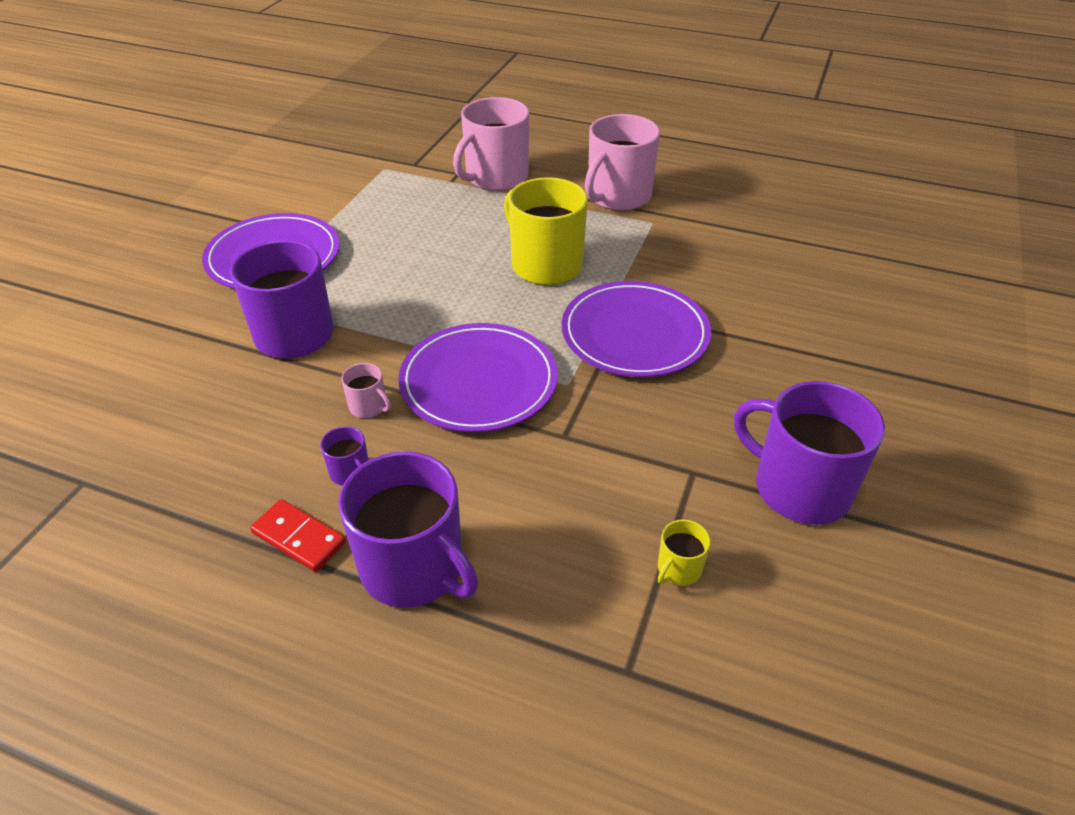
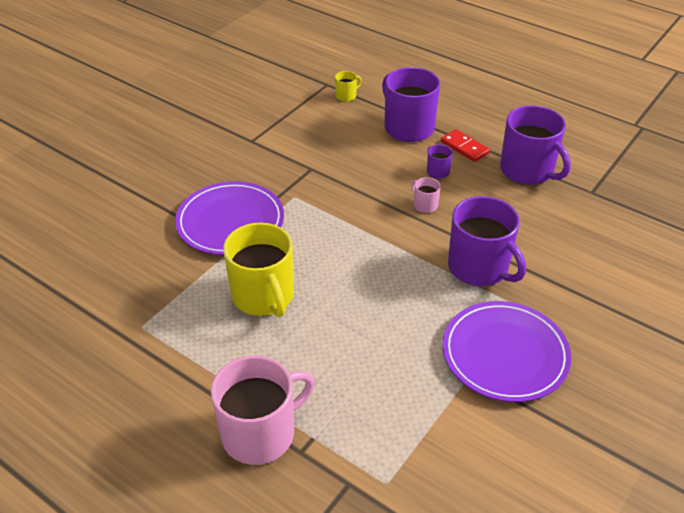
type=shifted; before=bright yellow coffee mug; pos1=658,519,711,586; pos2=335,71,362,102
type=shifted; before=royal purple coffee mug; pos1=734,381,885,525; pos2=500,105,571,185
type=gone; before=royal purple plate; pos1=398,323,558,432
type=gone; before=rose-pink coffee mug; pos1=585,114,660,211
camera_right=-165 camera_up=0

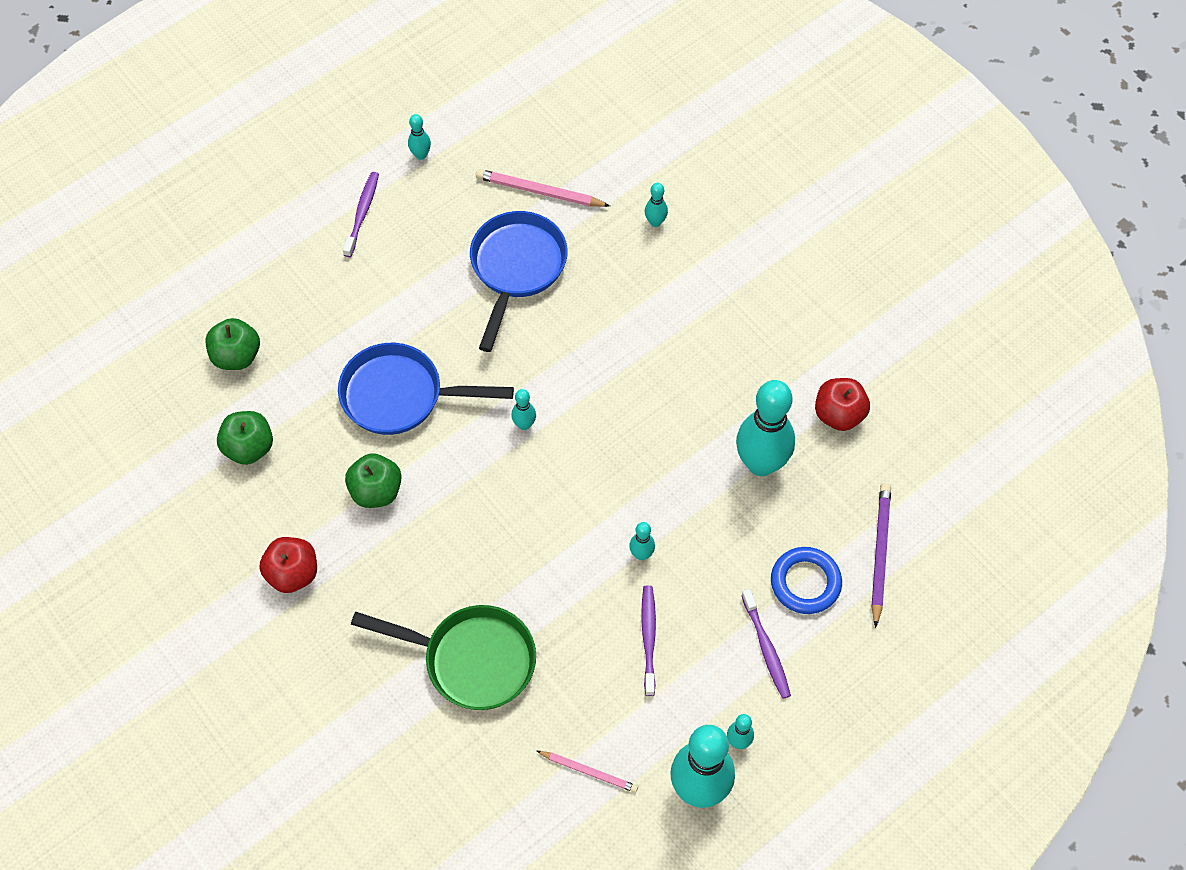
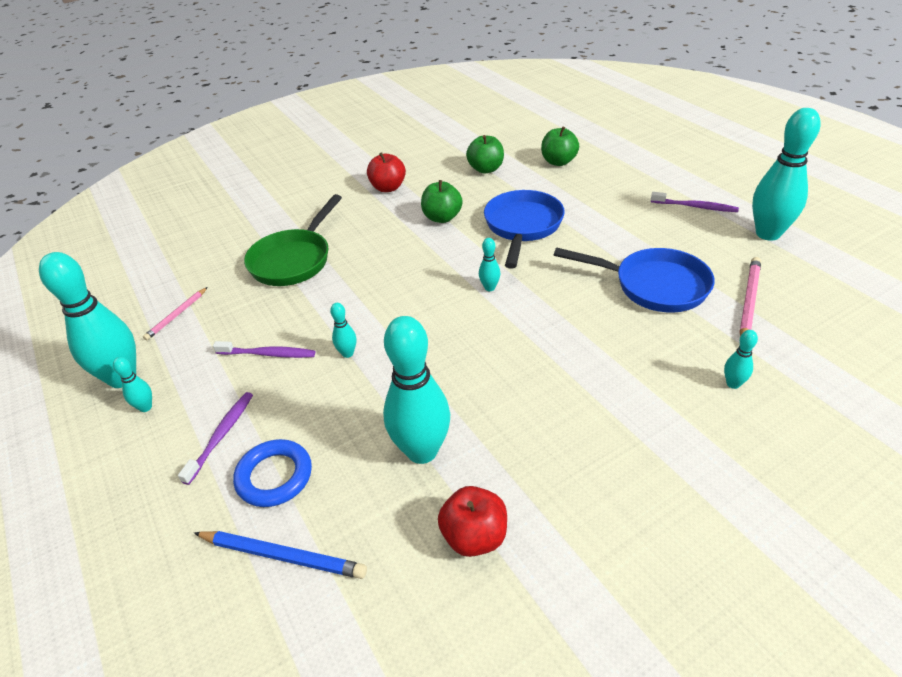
type=rotated; before=royal purple toothbrush; pos1=741,589,791,699; pos2=178,392,253,485; turn=120
type=repainted; before=royal purple pencil; after=blue pencil; pos1=871,483,891,628; pos2=194,531,367,579
type=scaled; before=teal bowling pin; pos1=408,114,431,160; pos2=752,108,820,241; scale=2.3
camera_right=100 camera_up=-20

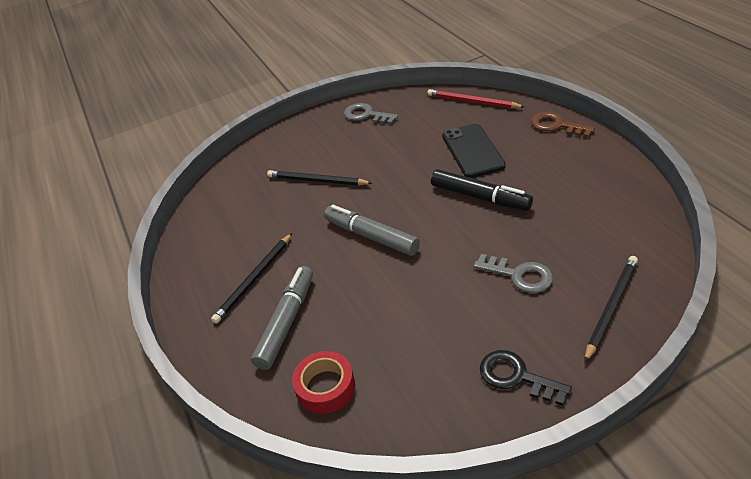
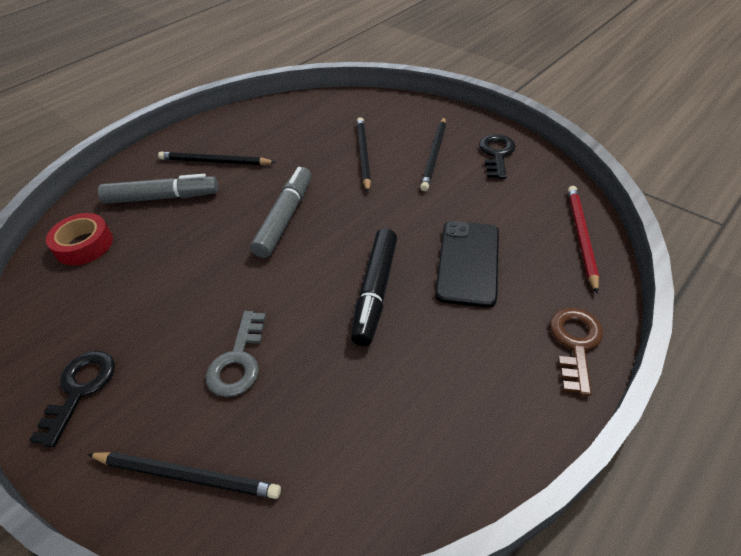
type=new; after=jet-black pencil; pos2=420,117,446,191
type=rotated; before=jet-black mobile phone; pos1=442,124,506,178; pos2=435,221,499,308; turn=-45
type=repainted; before=gray key; after=jet-black key; pos1=344,103,398,124; pos2=479,134,516,179
camera_right=65 camera_up=5

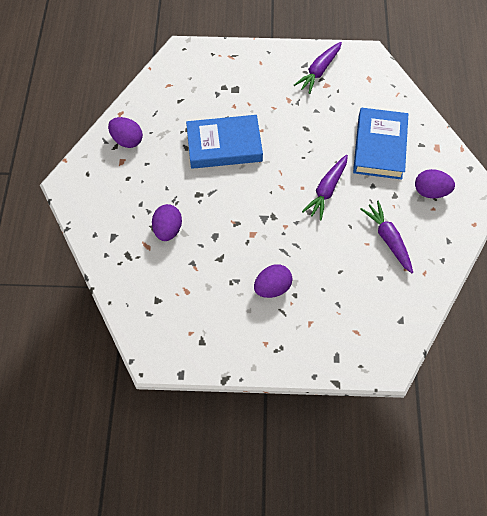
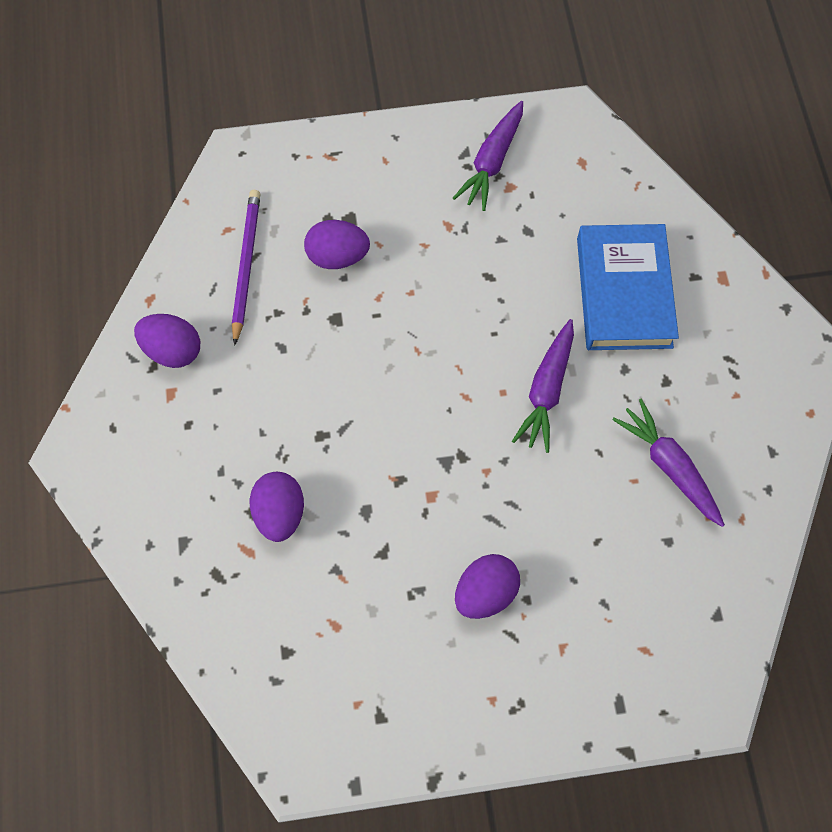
type=new; after=royal purple pencil; pos2=232,190,260,346
type=shifted; before=royal purple egg; pos1=415,169,455,198; pos2=304,220,370,269
type=gone; before=blue book; pos1=186,115,263,169
camera_right=-10 camera_up=5

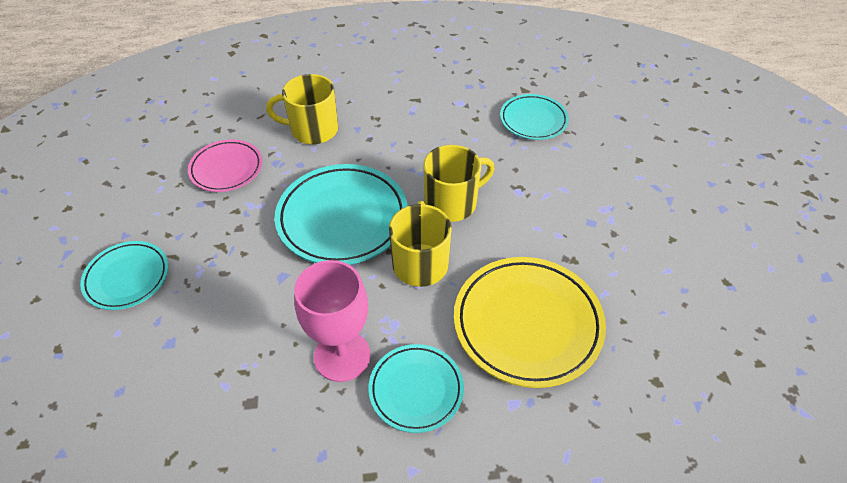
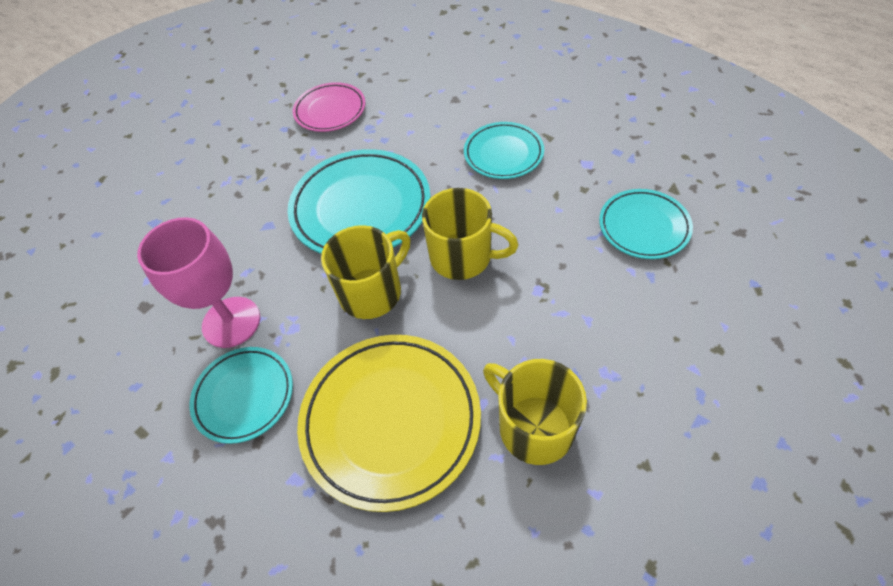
type=shifted; before=teal plate; pos1=80,241,168,310; pos2=464,122,544,179
type=shifted; before=bright yellow coffee mug; pos1=266,74,338,144; pos2=483,359,587,465
camera_right=50 camera_up=5

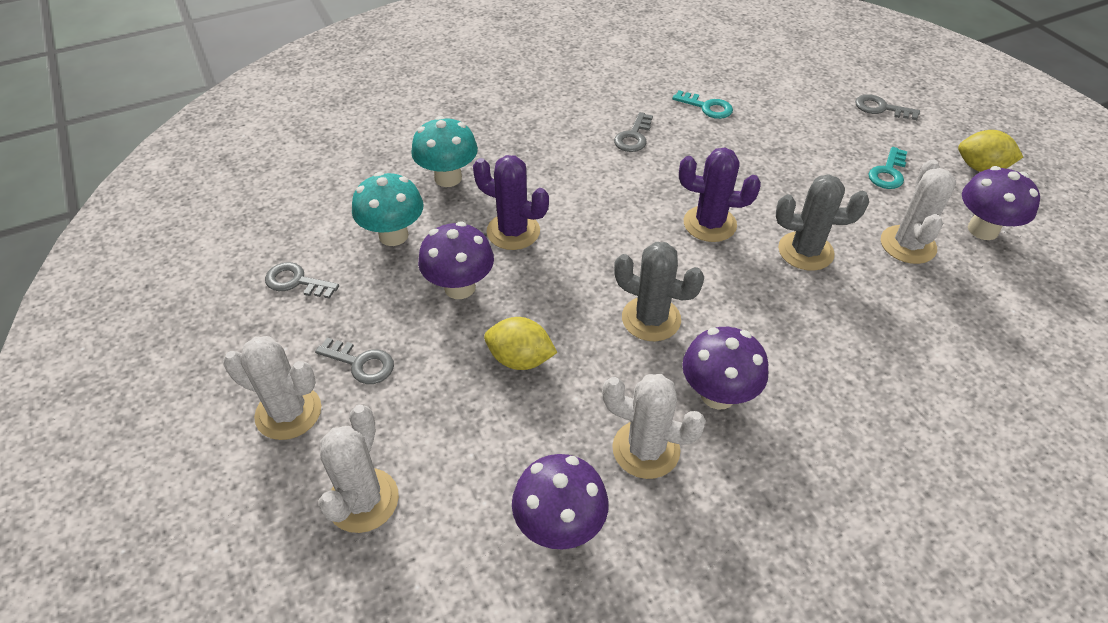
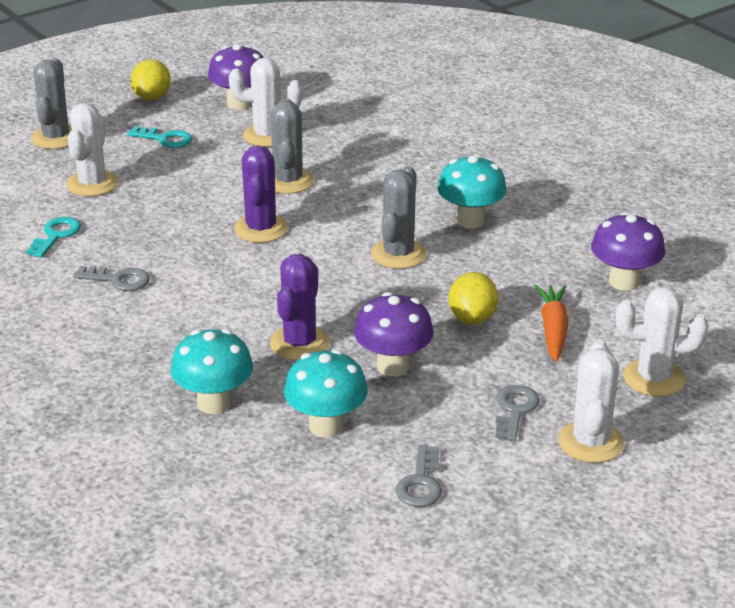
type=swapped; before=gray key; after=gray prickly plant; pos1=855,94,920,120; pos2=31,58,72,149
type=shifted; before=pure white prickly plant; pos1=602,374,706,479; pos2=66,103,118,196
type=repainted; before=royal purple mushroom; after=teal mushroom; pos1=682,327,768,410; pos2=437,154,507,228
type=new; after=bright orange toy carrot; pos2=535,285,568,362
camera_right=-100 camera_up=-15

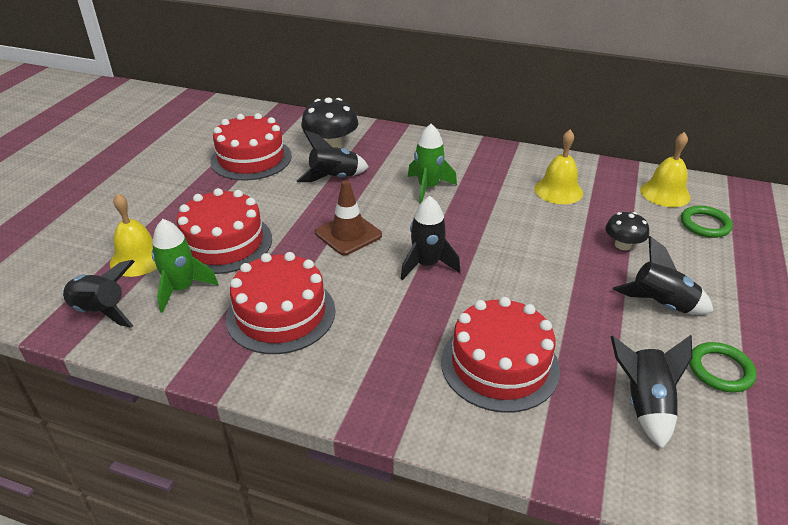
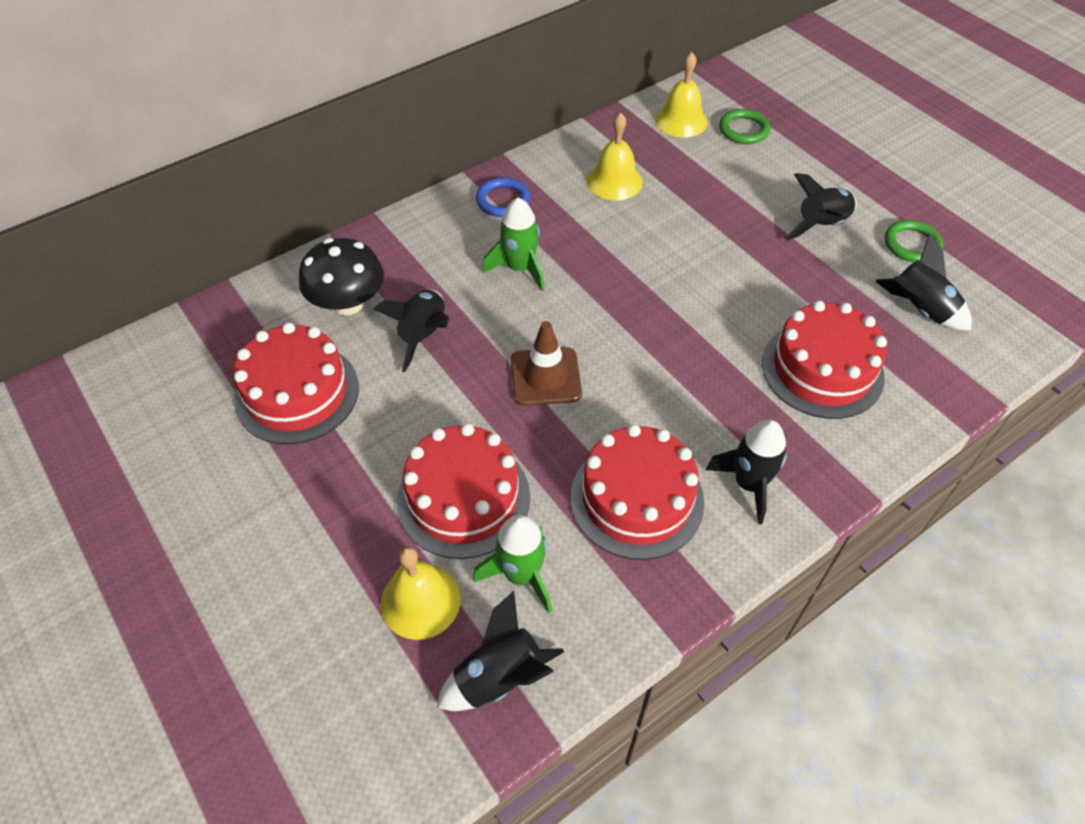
type=new; after=blue torus; pos2=476,177,530,217
type=shifted; before=jet-black spaceship; pos1=401,196,460,280; pos2=706,420,787,524
type=gone; before=jet-black mushroom; pos1=605,212,649,250
camera_right=-55 camera_up=15

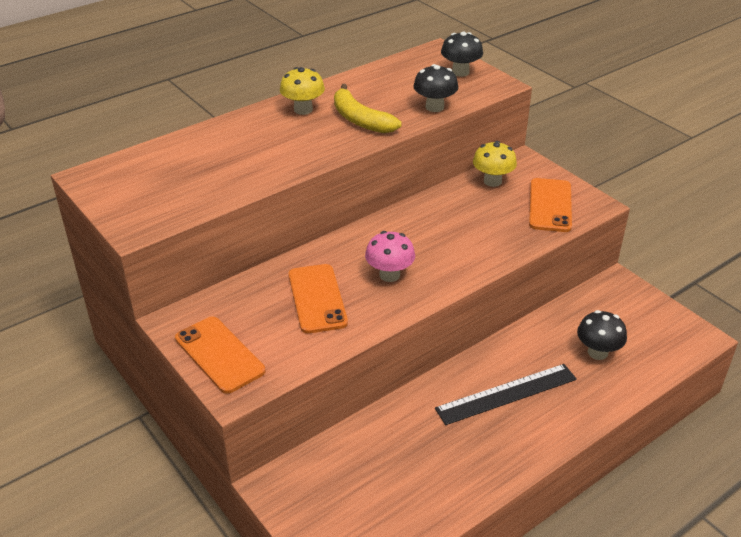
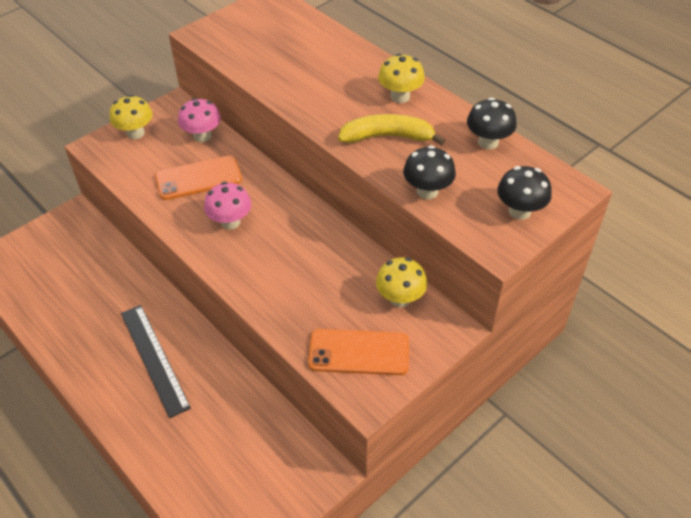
type=swapped; before=bright orange mobile phone; after=bright yellow mushroom; pos1=175,316,265,394; pos2=110,95,153,139
type=new; after=rose-pink mushroom; pos2=178,98,221,142
type=rotated; before=bright yellow banana fruit; pos1=334,84,401,133; pos2=338,114,446,145; turn=45
type=shifted; before=jet-black mushroom; pos1=577,310,627,360; pos2=467,98,517,149
camera_right=85 camera_up=10

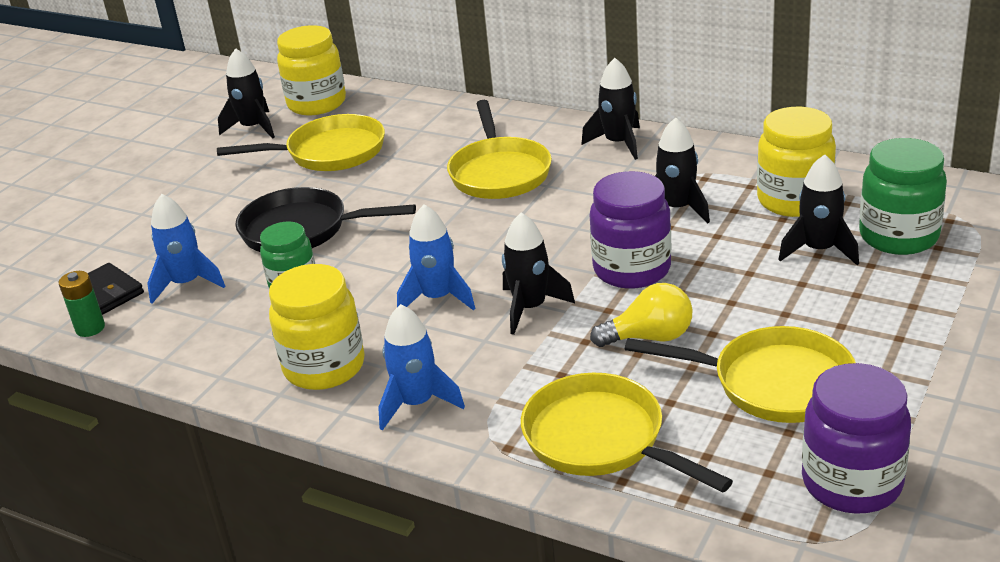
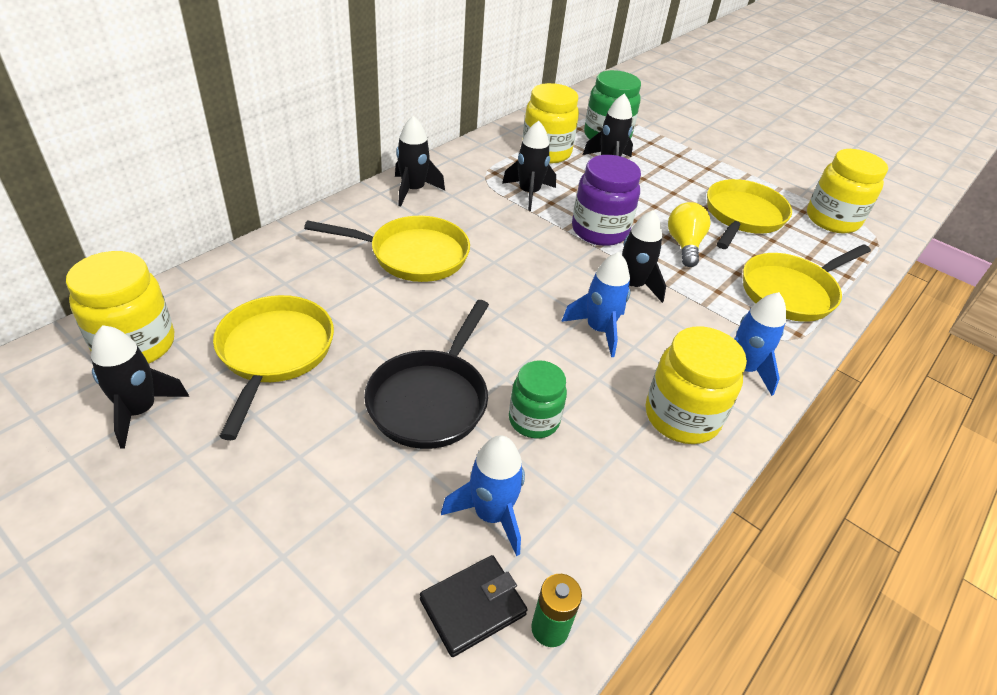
type=repainted; before=royal purple jam jar; after=bright yellow jam jar; pos1=802,363,911,514; pos2=807,149,888,233
camera_right=-85 camera_up=10

